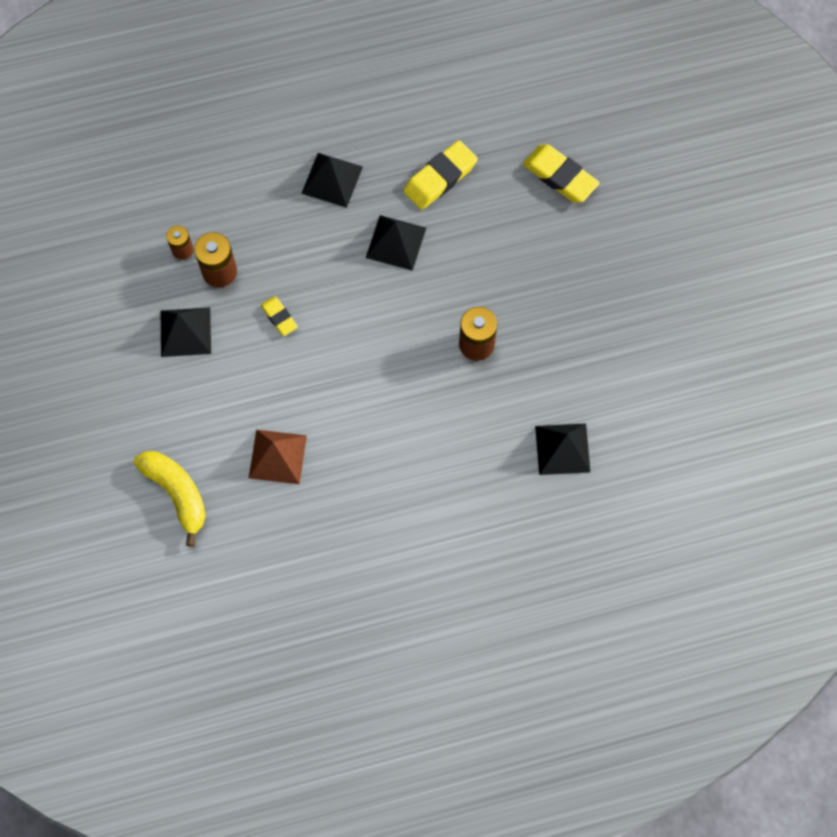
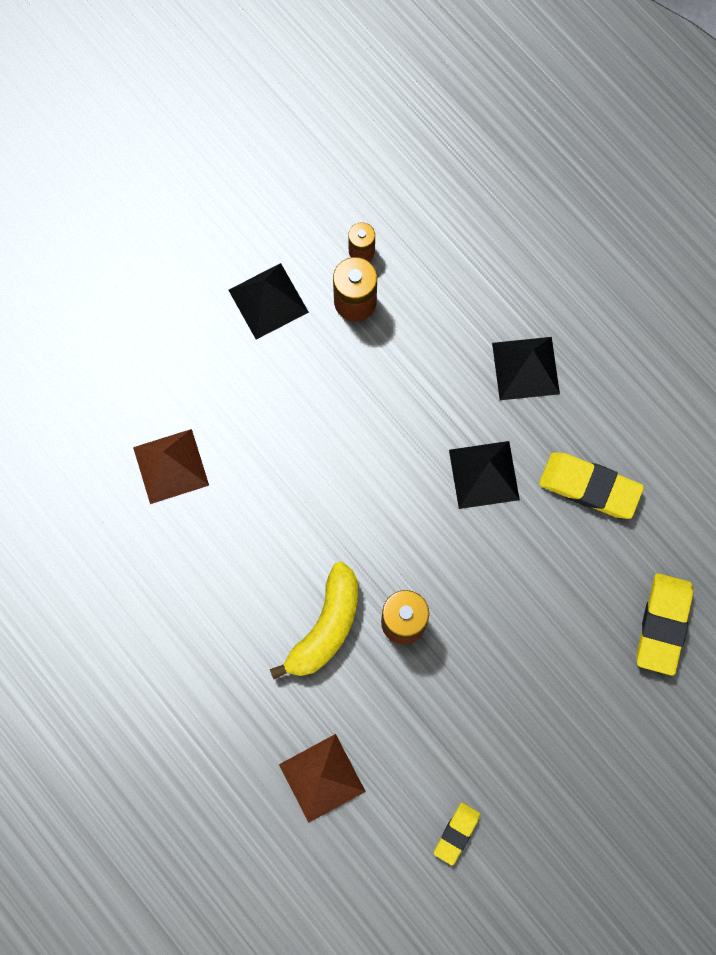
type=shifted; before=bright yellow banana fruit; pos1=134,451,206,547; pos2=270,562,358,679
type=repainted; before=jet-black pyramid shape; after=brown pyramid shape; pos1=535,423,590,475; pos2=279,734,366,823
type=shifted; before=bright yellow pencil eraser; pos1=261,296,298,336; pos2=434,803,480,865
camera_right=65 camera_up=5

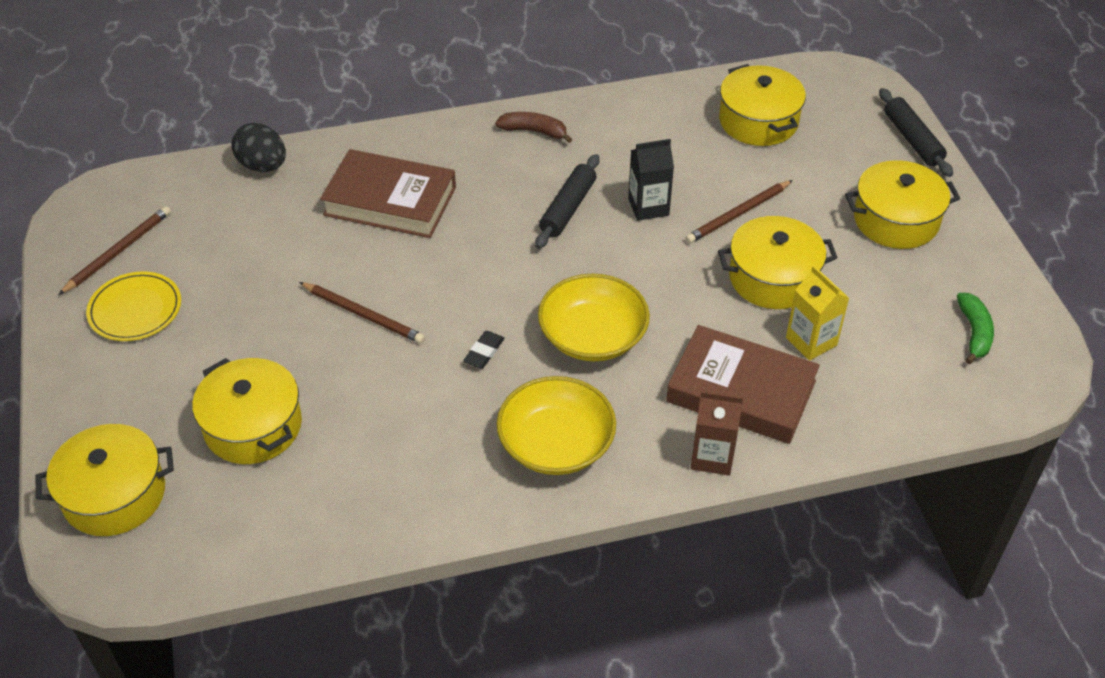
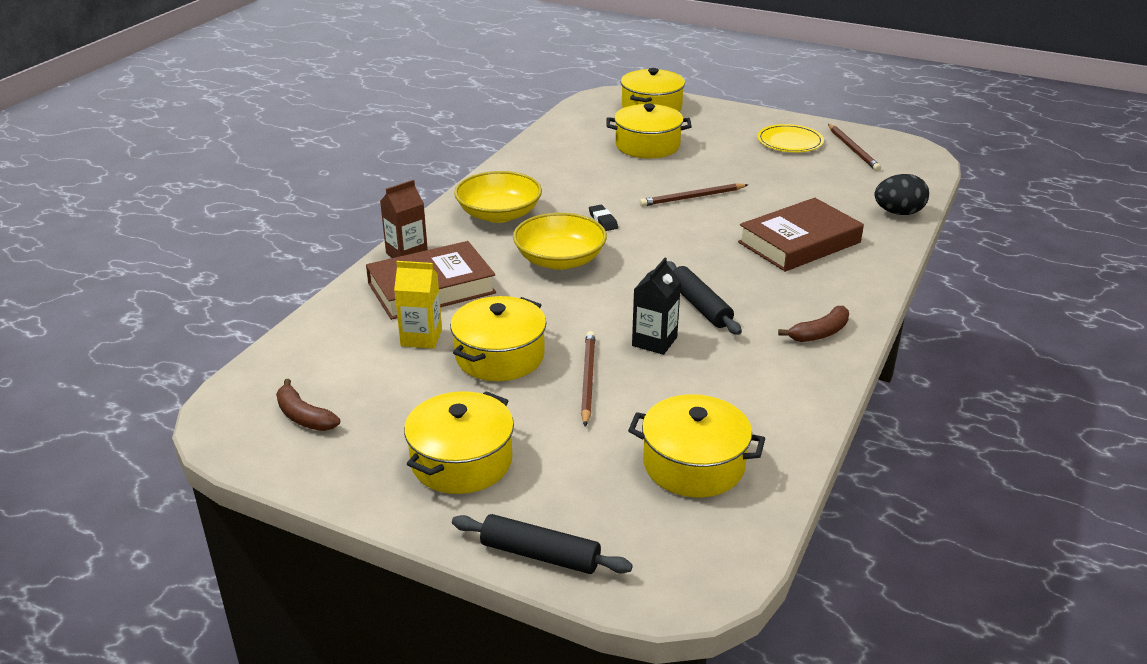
type=repainted; before=emerald banana fruit; after=brown banana fruit; pos1=957,293,994,364; pos2=276,379,340,431
camera_right=130 camera_up=-15

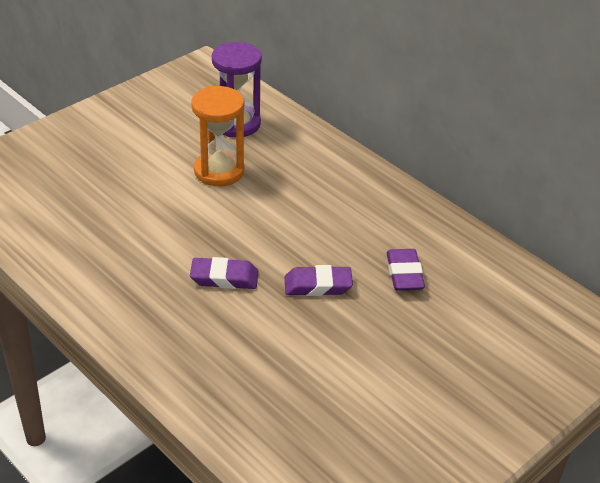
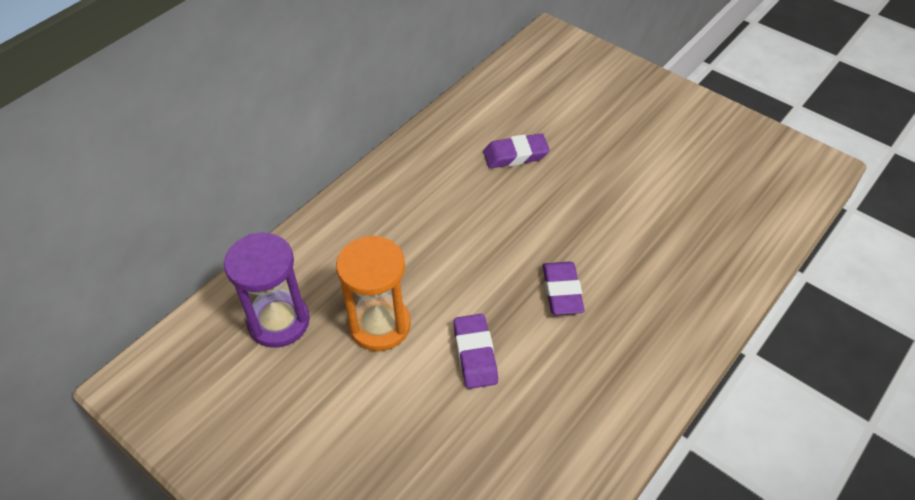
type=shifted; before=royal purple pencil eraser; pos1=285,265,353,296; pos2=453,314,498,389
camera_right=-95 camera_up=10

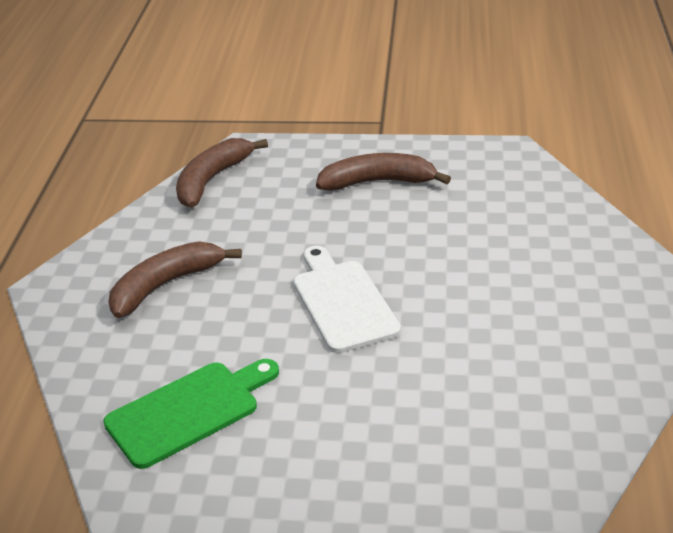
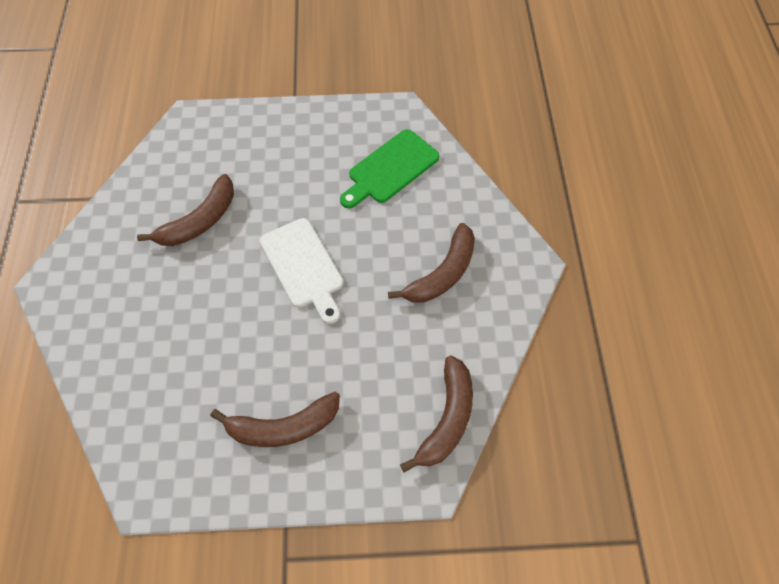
type=new; after=brown banana fruit; pos2=137,174,234,246
camera_right=170 camera_up=25

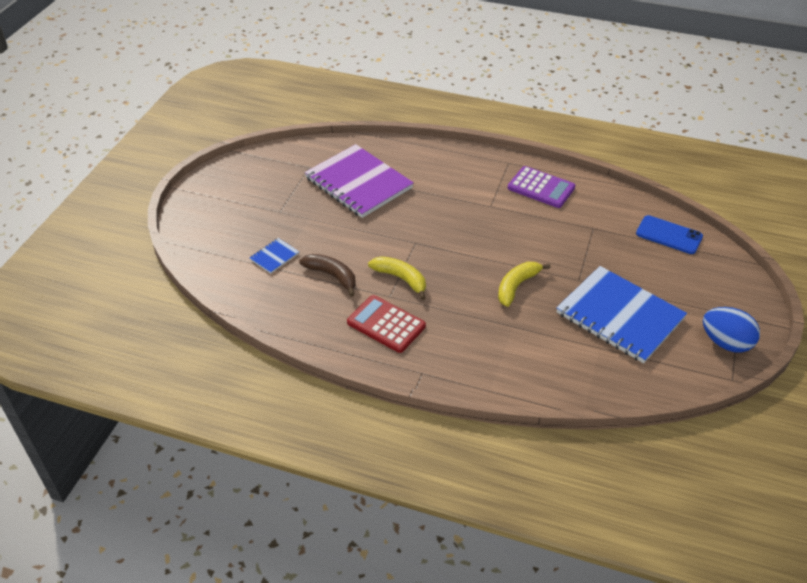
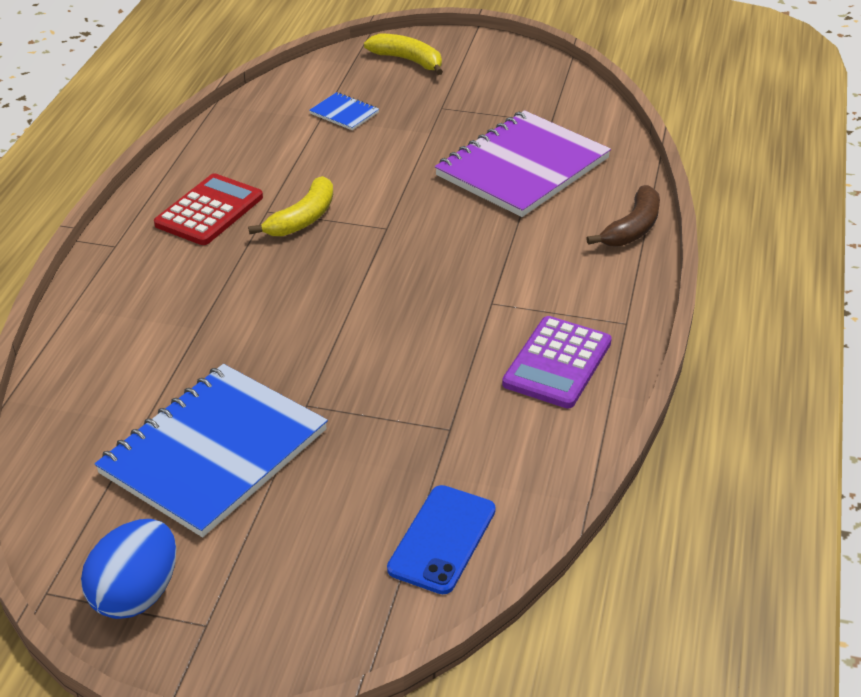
type=shifted; before=bright yellow banana fruit; pos1=498,262,551,307; pos2=364,33,443,75
type=shifted; before=brown banana fruit; pos1=299,254,356,297; pos2=586,185,660,247
camera_right=85 camera_up=-5

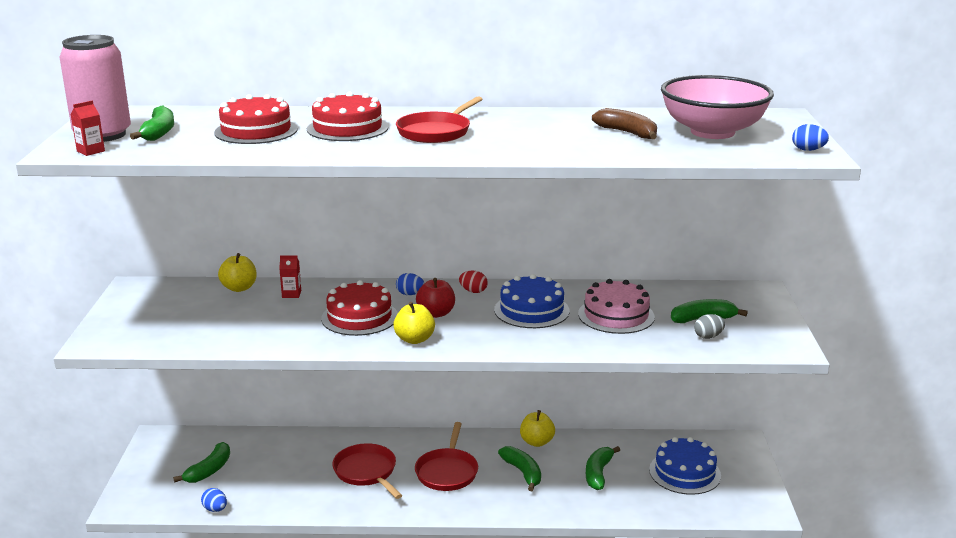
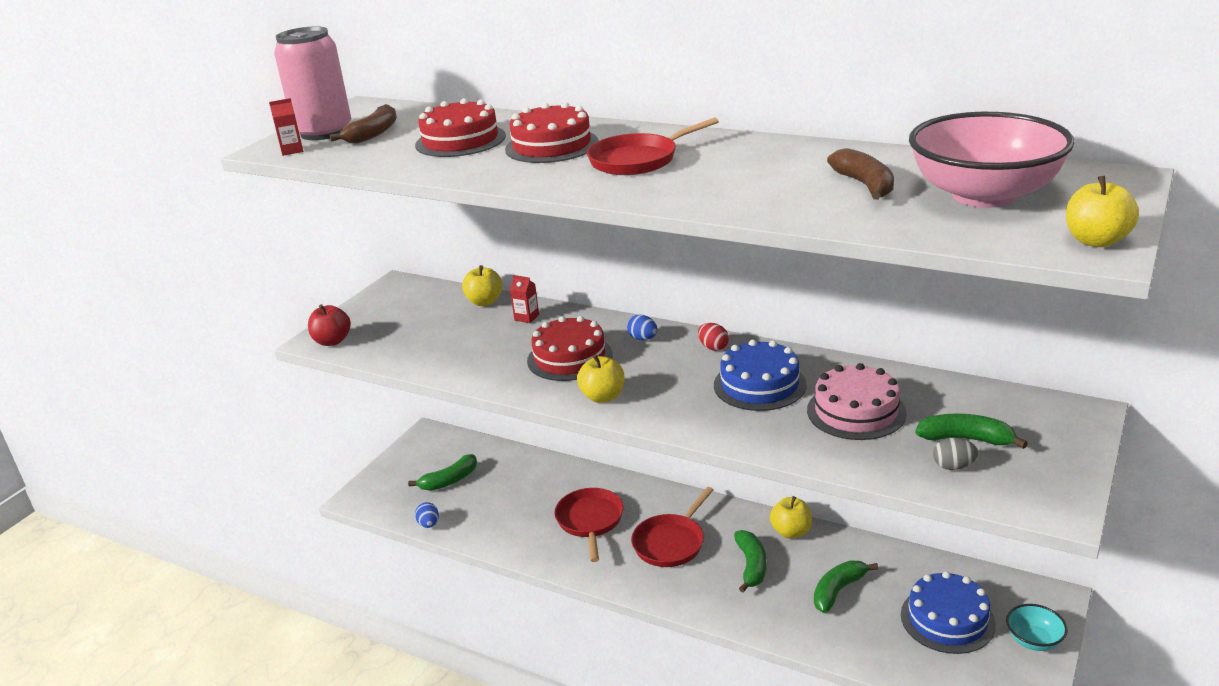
type=shifted; before=scarlet apple fruit; pos1=416,278,455,318; pos2=308,304,351,346
type=repainted; before=emerald banana fruit; after=brown banana fruit; pos1=130,105,174,141; pos2=330,104,397,144
type=new; after=teal bowl; pos2=1006,604,1068,651
type=swapped; before=blue egg; after=bright yellow apple fruit; pos1=792,124,829,151; pos2=1066,176,1139,247
camera_right=30 camera_up=5

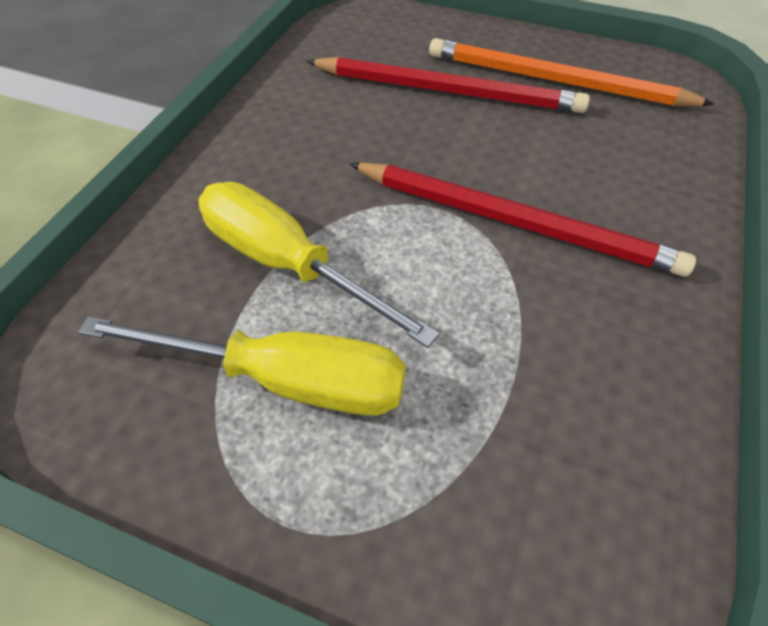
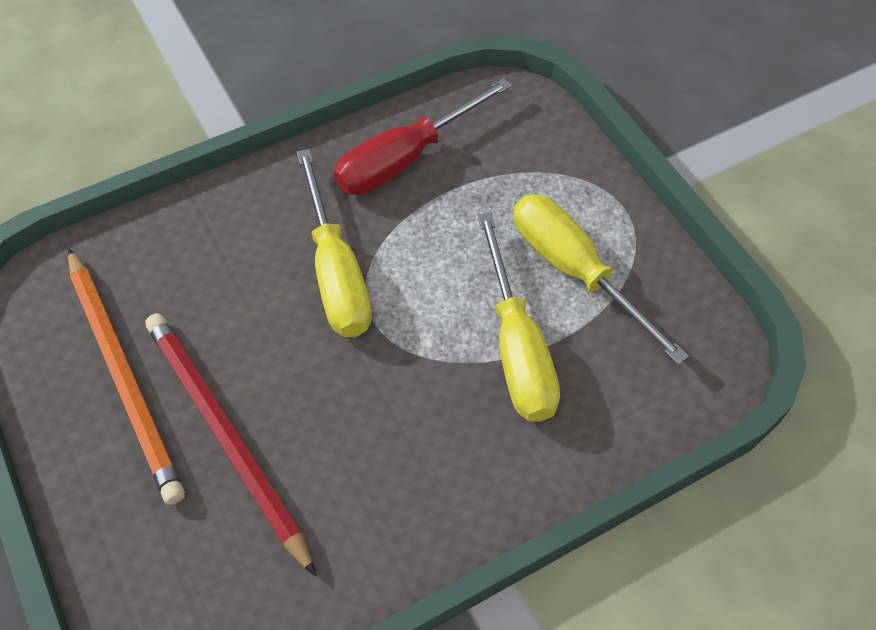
type=swapped; before=scarlet pencil; after=bright yellow screwdriver; pos1=349,162,696,277; pos2=297,149,372,337
type=new; after=scarlet screwdriver; pos2=334,78,512,195
camera_right=-140 camera_up=5

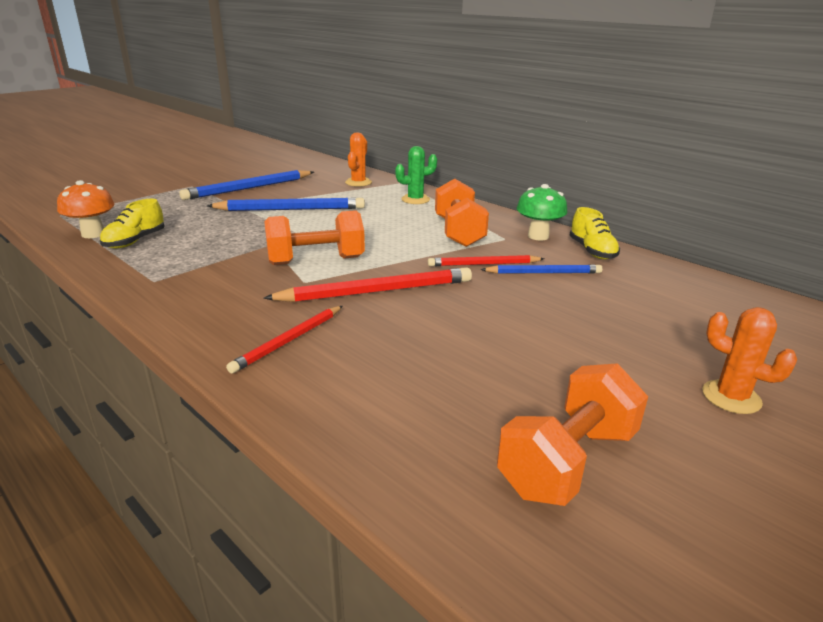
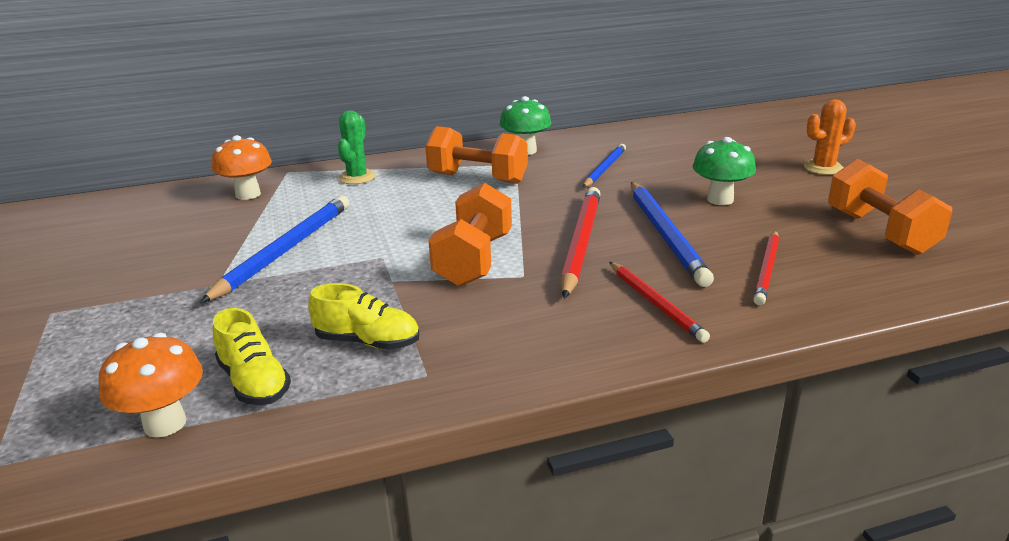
type=swapped; before=bright orange prickly plant; after=bright orange mushroom; pos1=345,132,372,187; pos2=212,135,272,200
type=shifted; before=bright yellow sneaker; pos1=569,207,620,259; pos2=308,283,419,350
type=shifted; before=blue pencil; pos1=179,170,314,200; pos2=631,182,714,287
type=new; after=emerald mushroom; pos2=693,137,756,205
type=shifted; before=scarlet pencil; pos1=428,255,544,266; pos2=753,231,779,305
camera_right=-60 camera_up=0

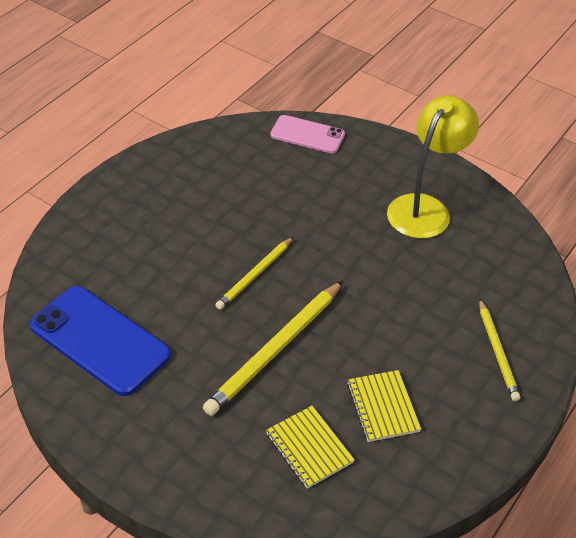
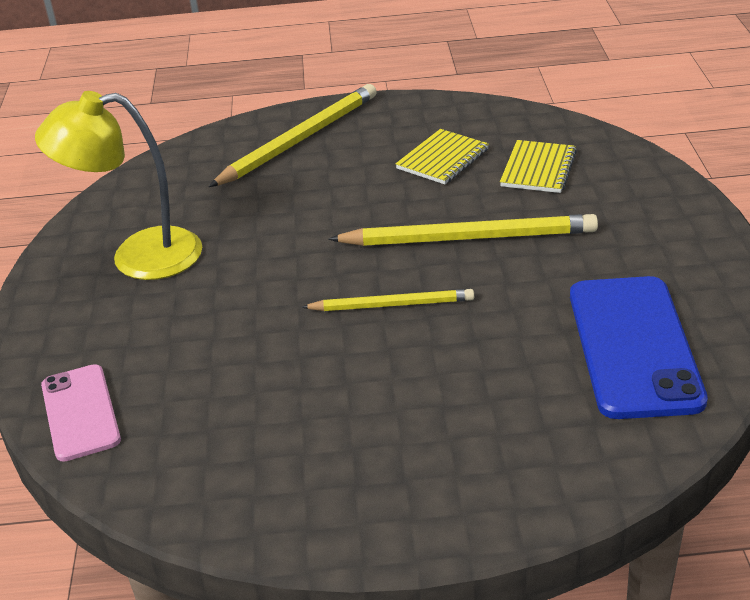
type=scaled; before=bright yellow pencil; pos1=479,298,520,401; pos2=209,84,377,187; scale=1.66
camera_right=-125 camera_up=-10

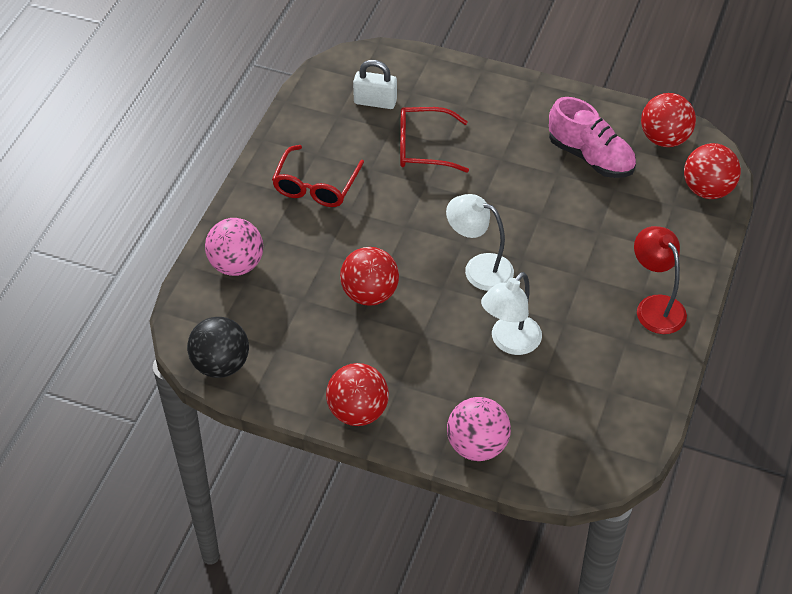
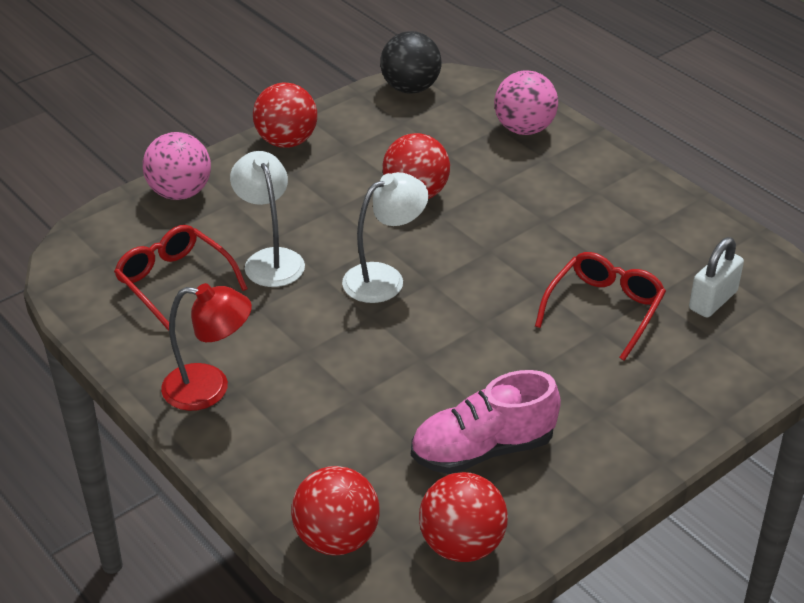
type=shifted; before=scarlet eyeglasses; pos1=272,145,364,207; pos2=114,225,248,331
camera_right=120 camera_up=-10

